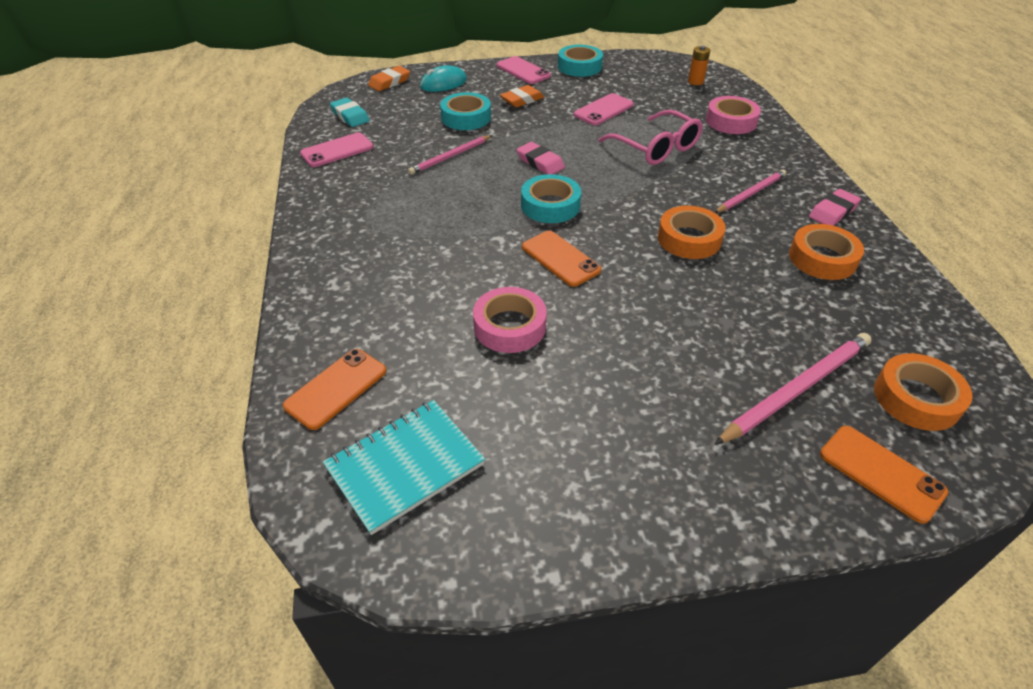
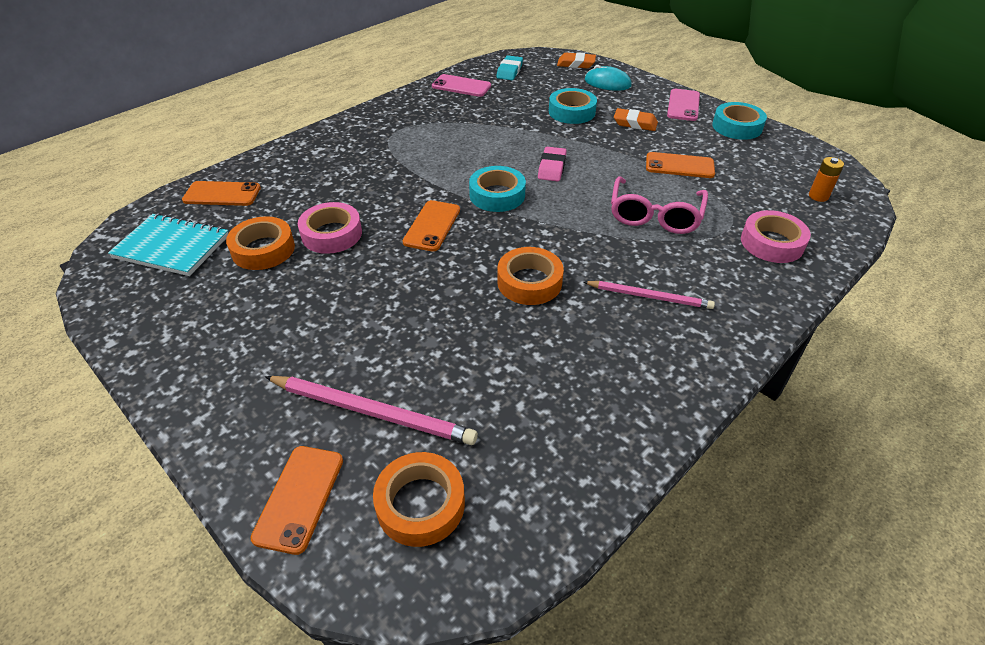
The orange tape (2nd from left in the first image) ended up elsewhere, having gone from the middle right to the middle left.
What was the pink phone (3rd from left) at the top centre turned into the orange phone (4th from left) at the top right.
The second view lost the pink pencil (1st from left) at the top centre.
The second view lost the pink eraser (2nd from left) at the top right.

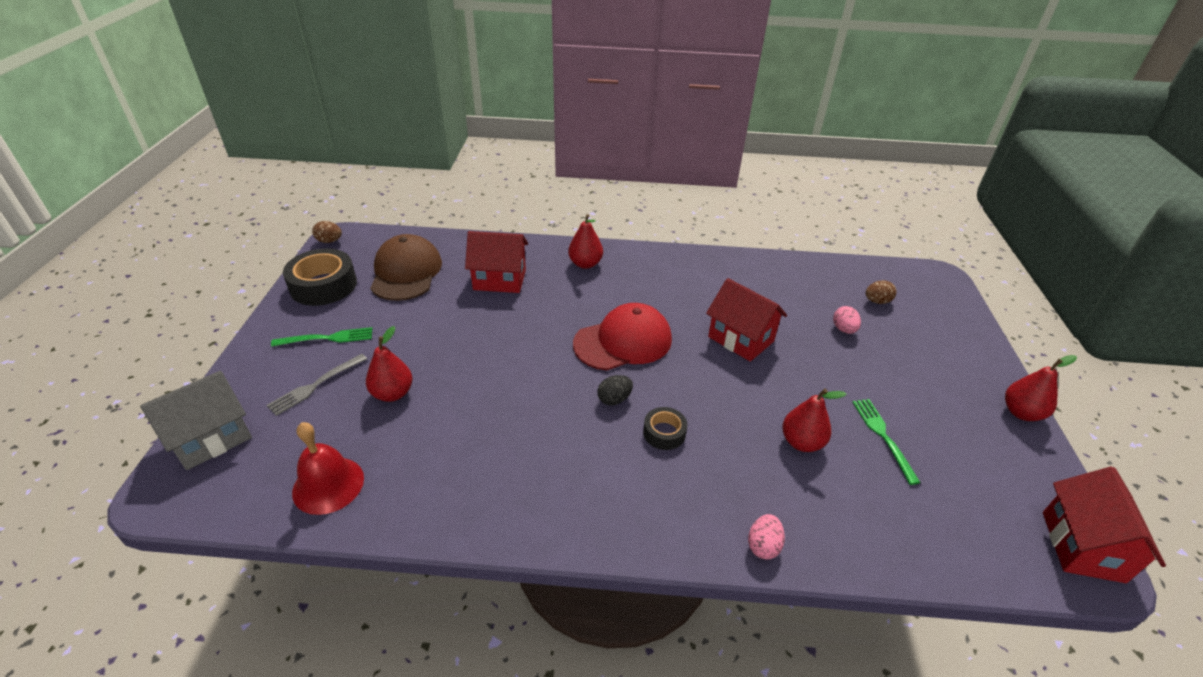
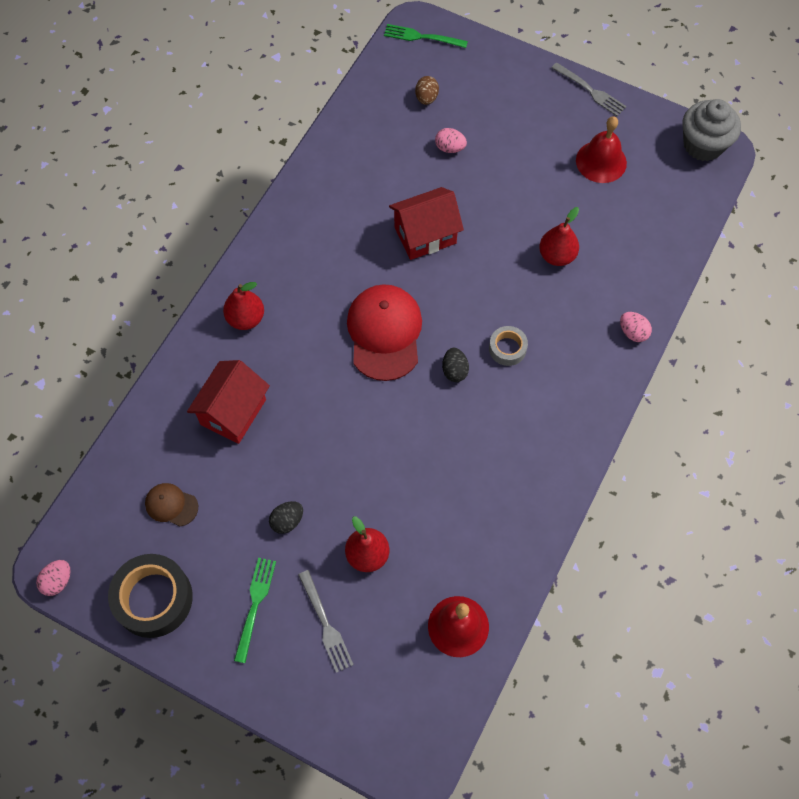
What was the brown egg (1st from left) at the middle left turned into the pink egg (1st from left) at the bottom left.
The size of the brown cap at the centre changed by a factor of 0.49.
The second view gained the black egg (1st from left) at the centre.
The green fork (2nd from left) ended up elsewhere, having gone from the middle right to the top centre.
What was the black tape (2nd from left) at the centre turned into the grey tape at the centre.
Where the red pear (4th from left) stood at the middle right, the grey fork (2nd from left) came to stand at the top right.
The second view gained the red bell (2nd from left) at the top right.
Where the red house (3rd from left) stood at the bottom right, the grey cupcake came to stand at the top right.
The second view lost the grey house at the middle left.

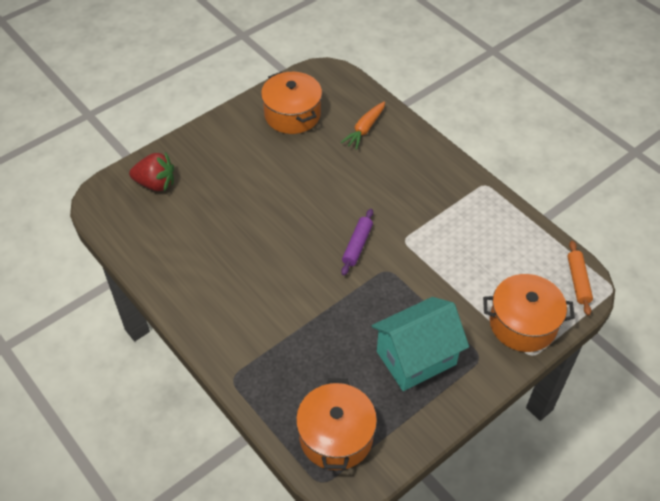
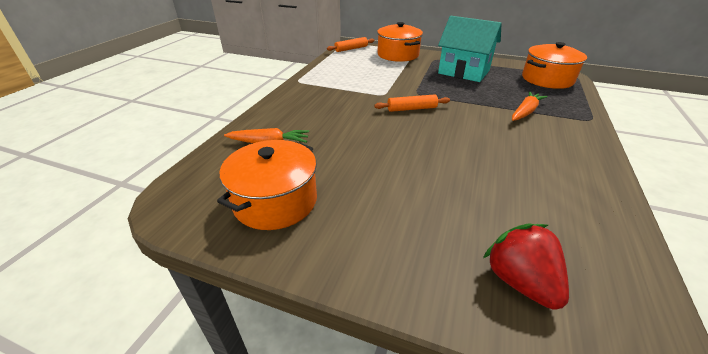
What was the purple rolling pin at the centre turned into the orange rolling pin (2nd from left) at the top centre.
The second view gained the orange carrot (2nd from left) at the top right.

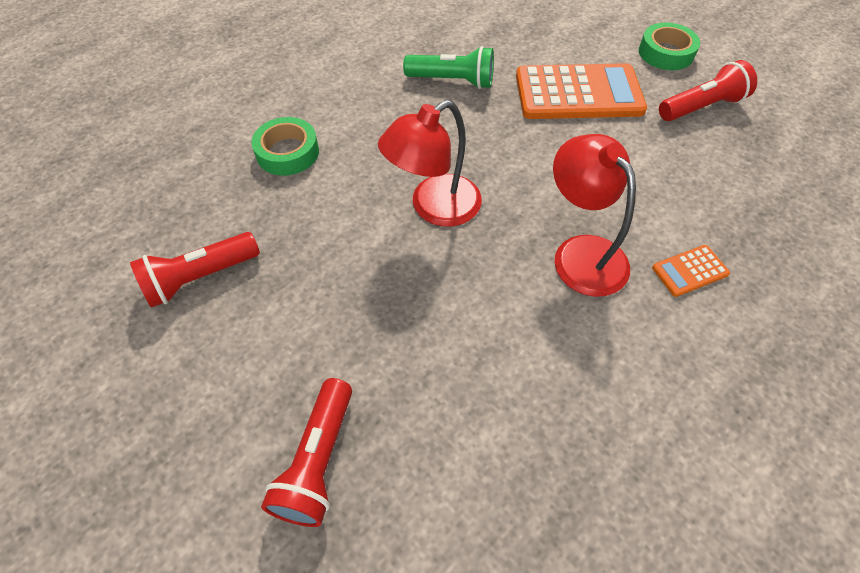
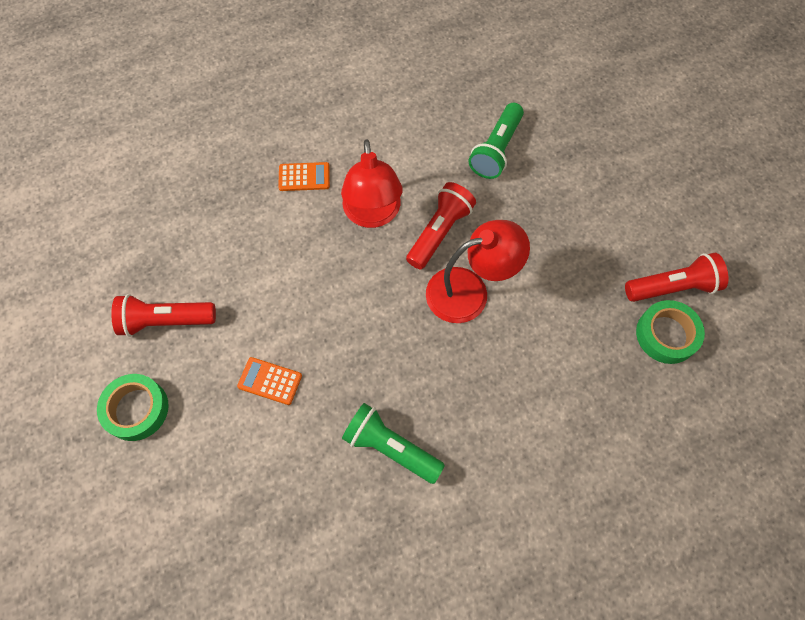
The size of the orange calculator (1st from left) at the top right changed by a factor of 0.44.
The red flashlight (2nd from left) ended up elsewhere, having gone from the bottom centre to the centre.
The second view gained the green flashlight (2nd from left) at the top centre.
The green tape (1st from left in the first image) ended up elsewhere, having gone from the top left to the middle right.

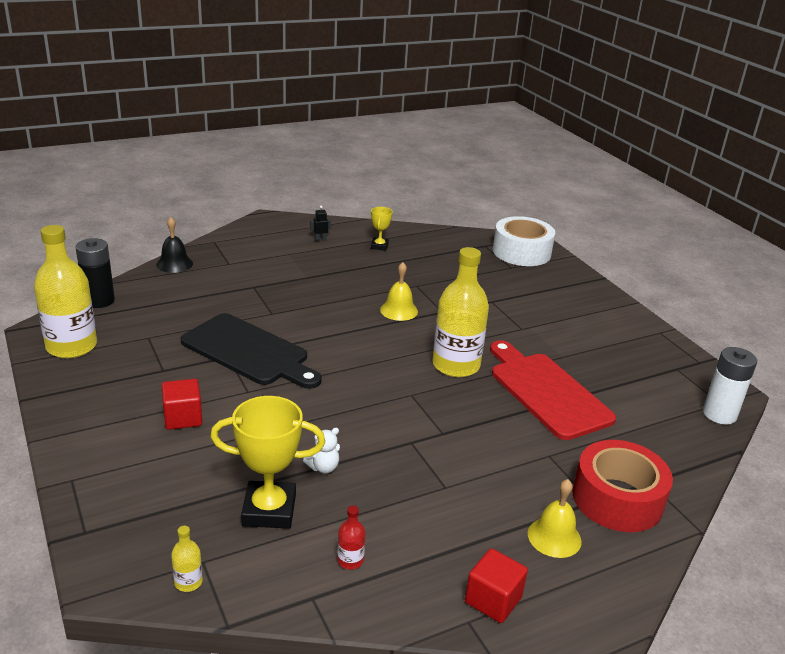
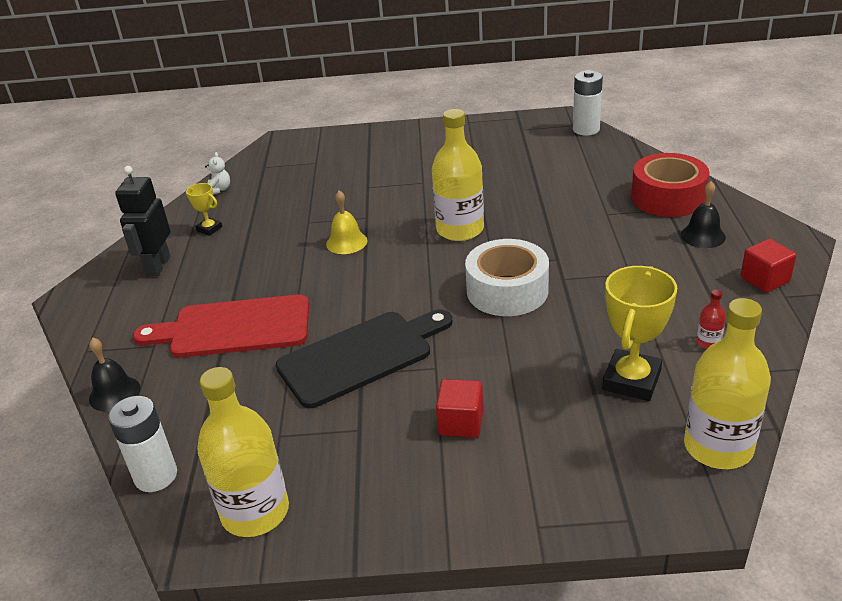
What was the black battery at the middle left turned into the white battery (1st from left) at the bottom left.
The size of the black robot at the centre changed by a factor of 2.41.
The red cutting board ended up elsewhere, having gone from the middle right to the middle left.
The white teddy bear ended up elsewhere, having gone from the bottom centre to the top left.
The white tape ended up elsewhere, having gone from the middle right to the centre.
What was the yellow bell (2nd from left) at the bottom right turned into the black bell (2nd from left) at the middle right.
The size of the yellow bottle (2nd from left in the first image) at the bottom left changed by a factor of 2.46.

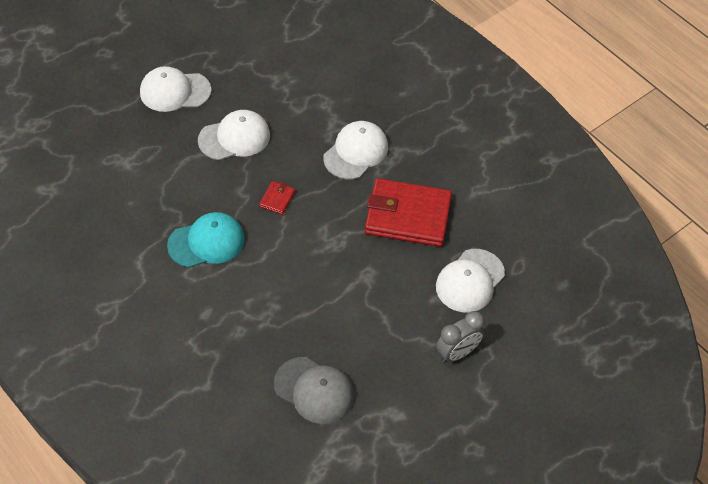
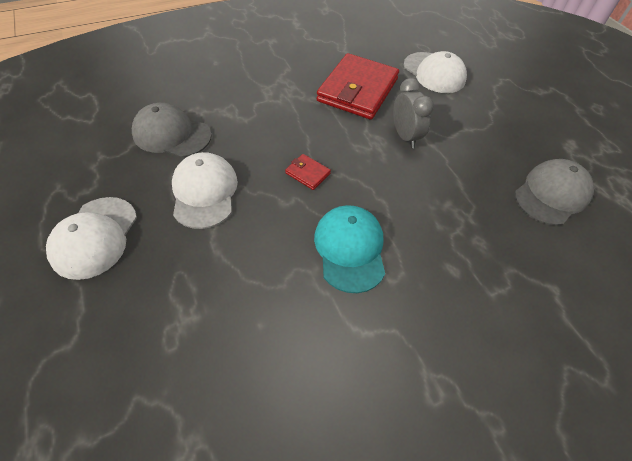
The second view gained the grey cap (1st from left) at the top left.
The grey clock ended up elsewhere, having gone from the bottom centre to the top centre.
The second view lost the white cap (3rd from left) at the top centre.

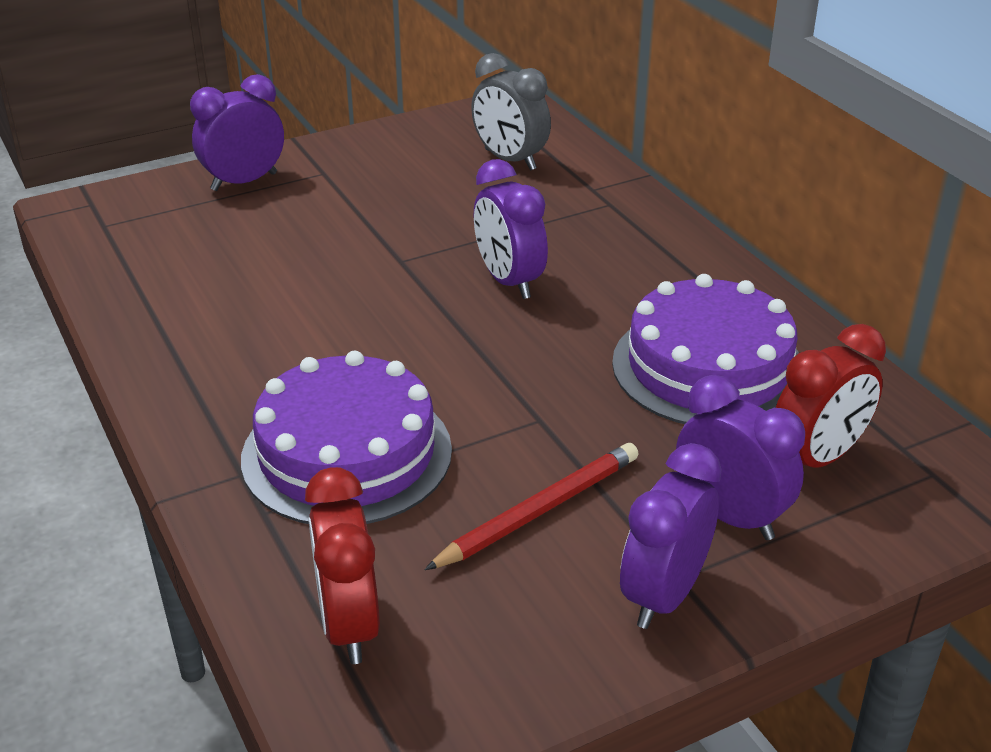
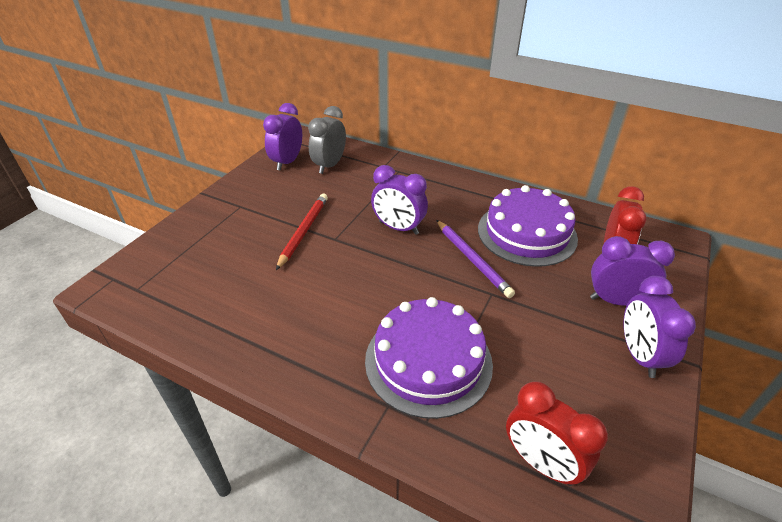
The purple clock (1st from left) ended up elsewhere, having gone from the top left to the top centre.
The red pencil ended up elsewhere, having gone from the bottom centre to the centre.
The grey clock at the top centre ended up facing another way, 105 degrees clockwise from before.
The second view gained the purple pencil at the centre.

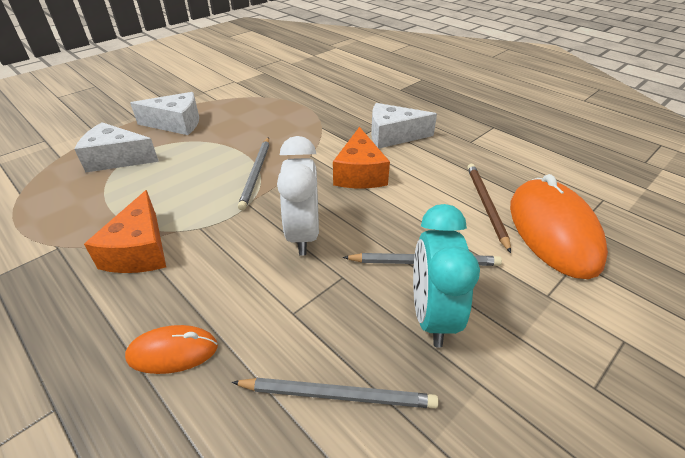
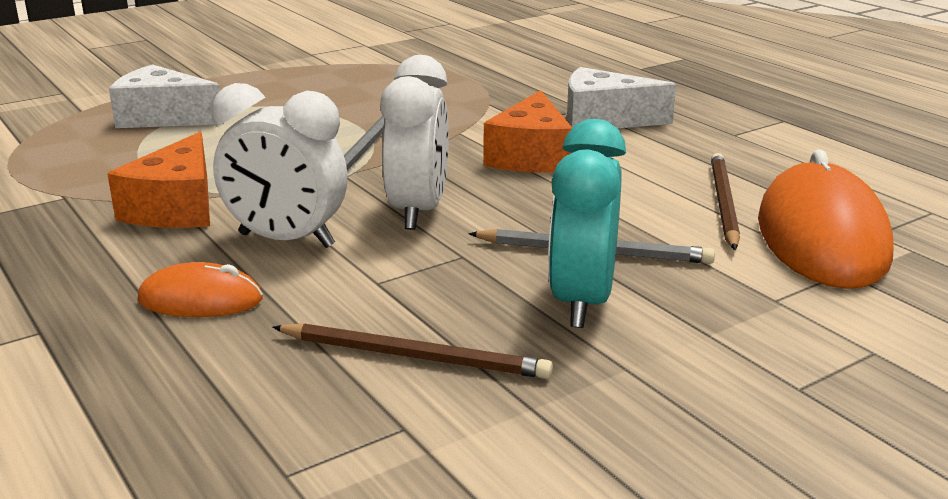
The second view gained the white clock (1st from left) at the top left.
What was the grey pencil (2nd from left) at the bottom centre turned into the brown pencil (1st from left) at the bottom centre.
The second view lost the white cheese (2nd from left) at the top left.

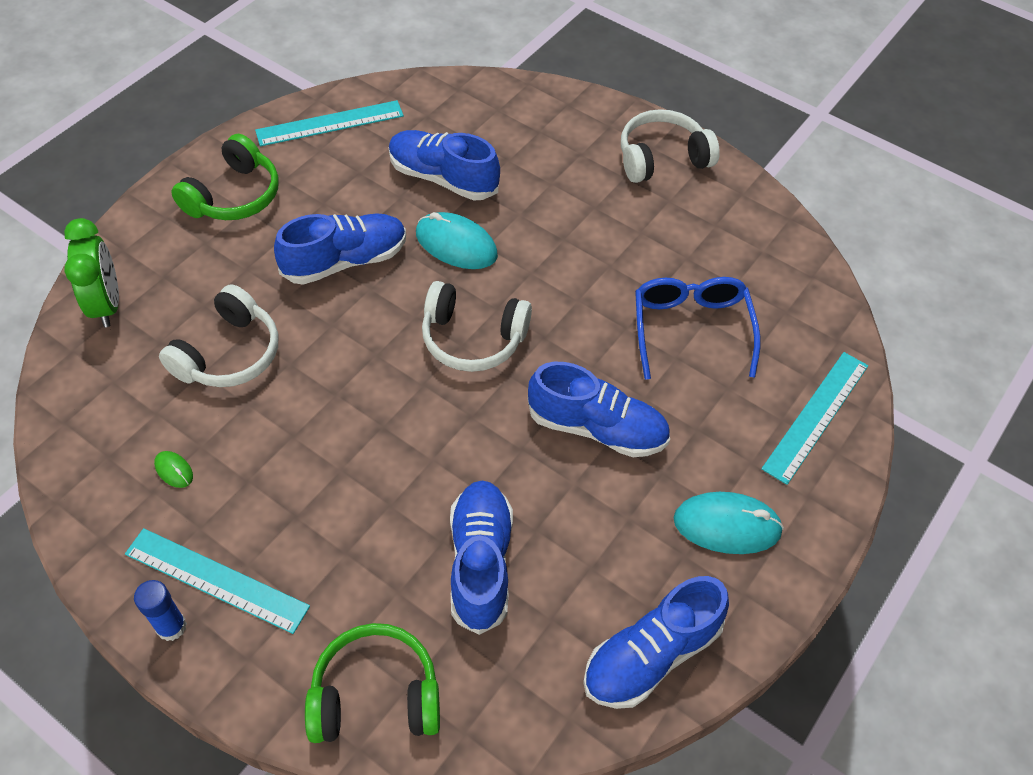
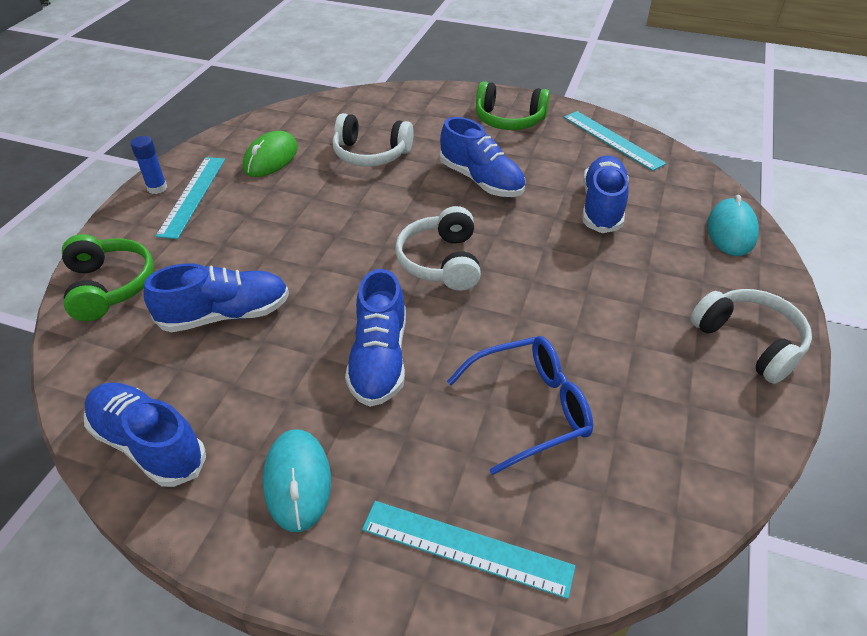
The size of the green mouse at the middle left changed by a factor of 2.15.
The turquoise mouse (1st from left in the first image) ended up elsewhere, having gone from the top centre to the middle right.
The second view lost the green clock at the middle left.

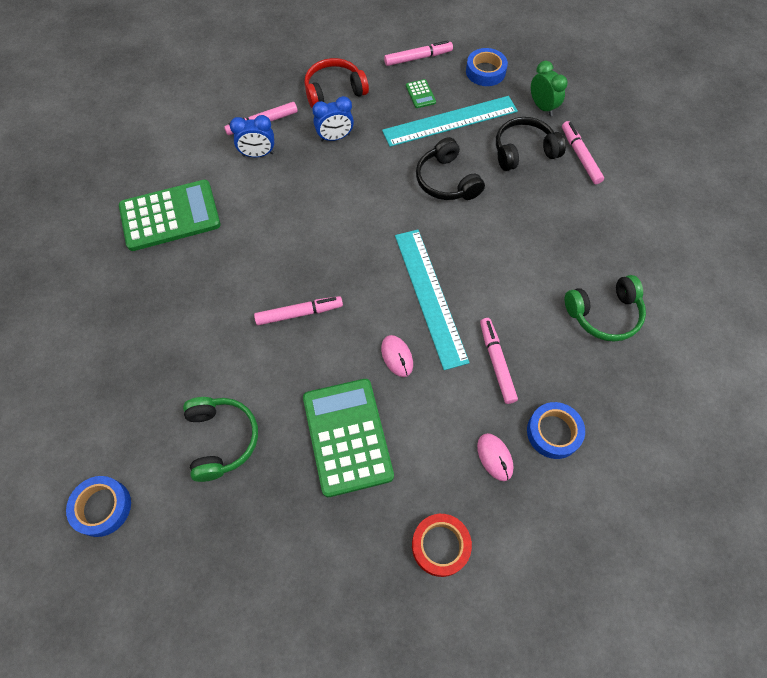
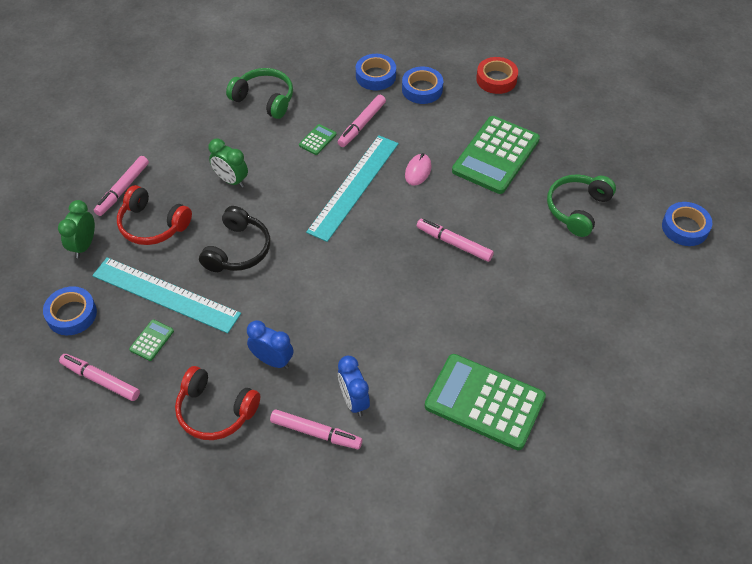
What was the black headphones (2nd from left) at the top right turned into the red headphones (1st from left) at the middle left.
The second view gained the green clock (2nd from left) at the top left.
The second view gained the green calculator (2nd from left) at the top centre.
The blue clock (1st from left in the first image) at the top left ended up facing another way, 150 degrees counterclockwise from before.
Where the pink mouse (2nd from left) stood at the bottom centre, the blue tape (3rd from left) came to stand at the top centre.

